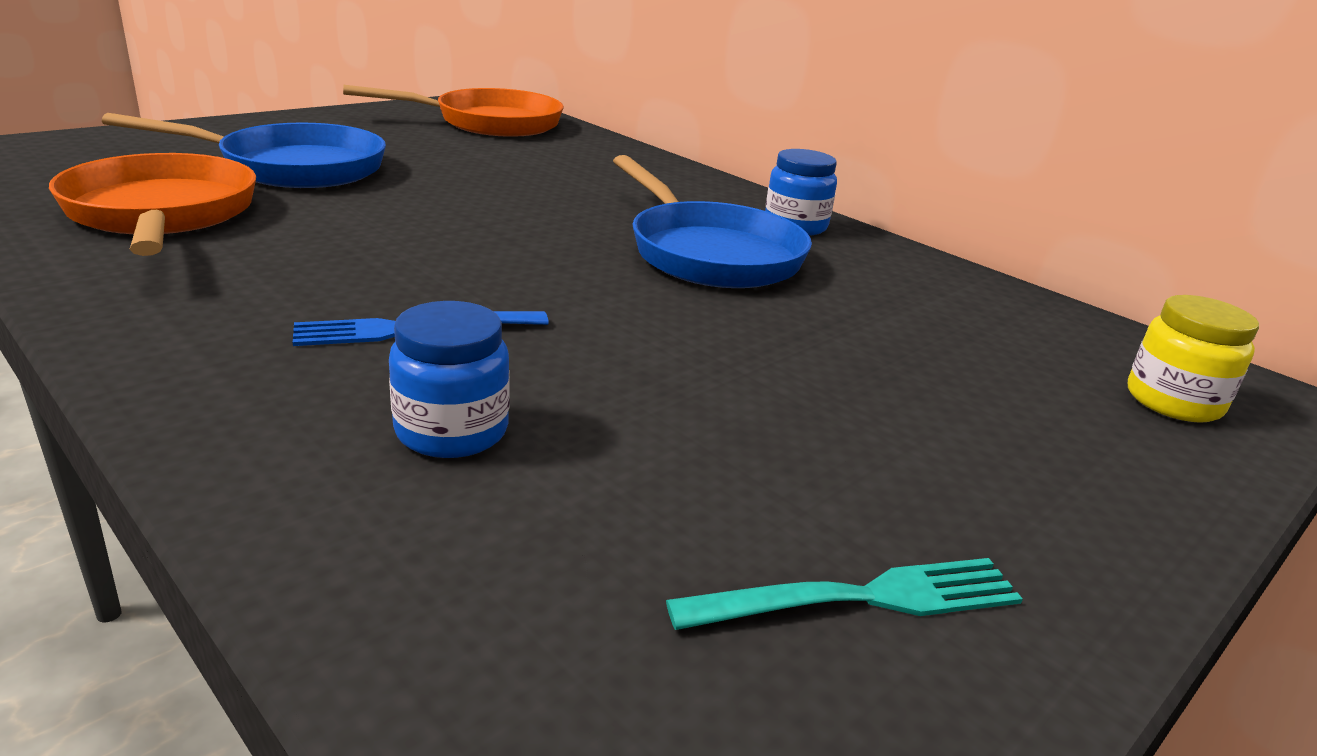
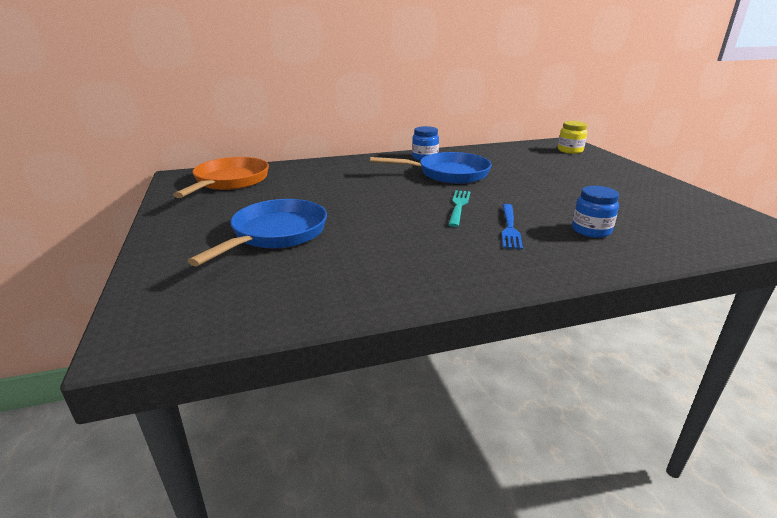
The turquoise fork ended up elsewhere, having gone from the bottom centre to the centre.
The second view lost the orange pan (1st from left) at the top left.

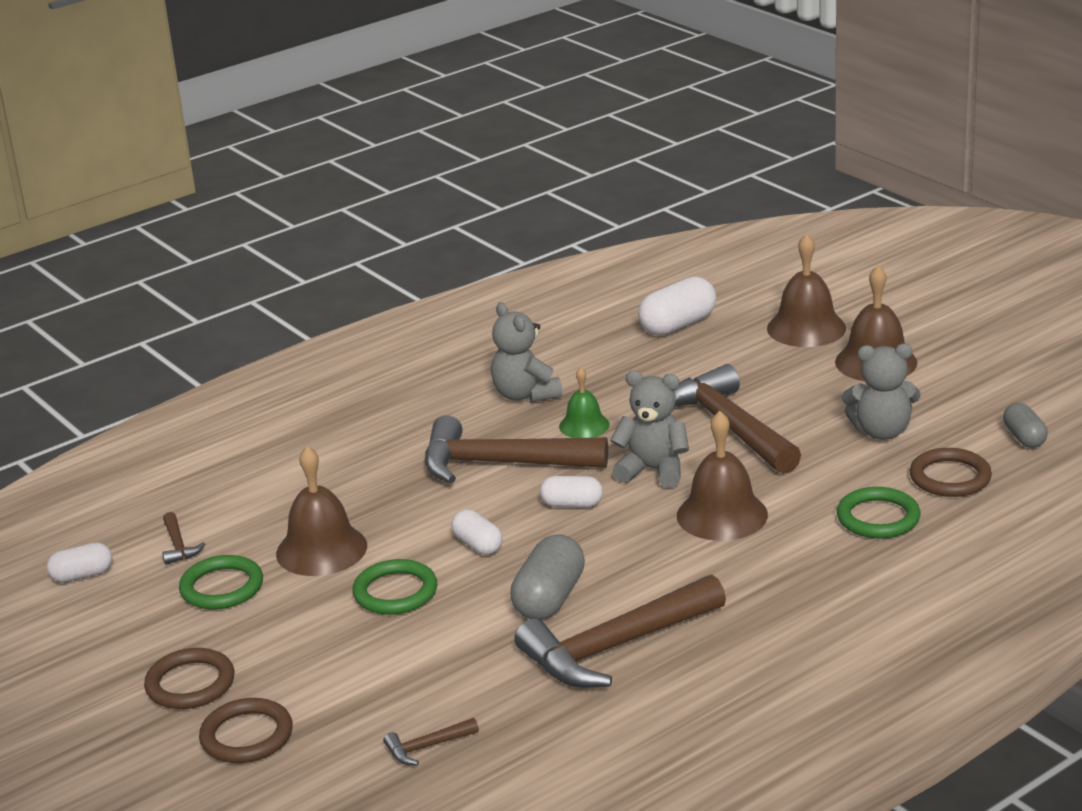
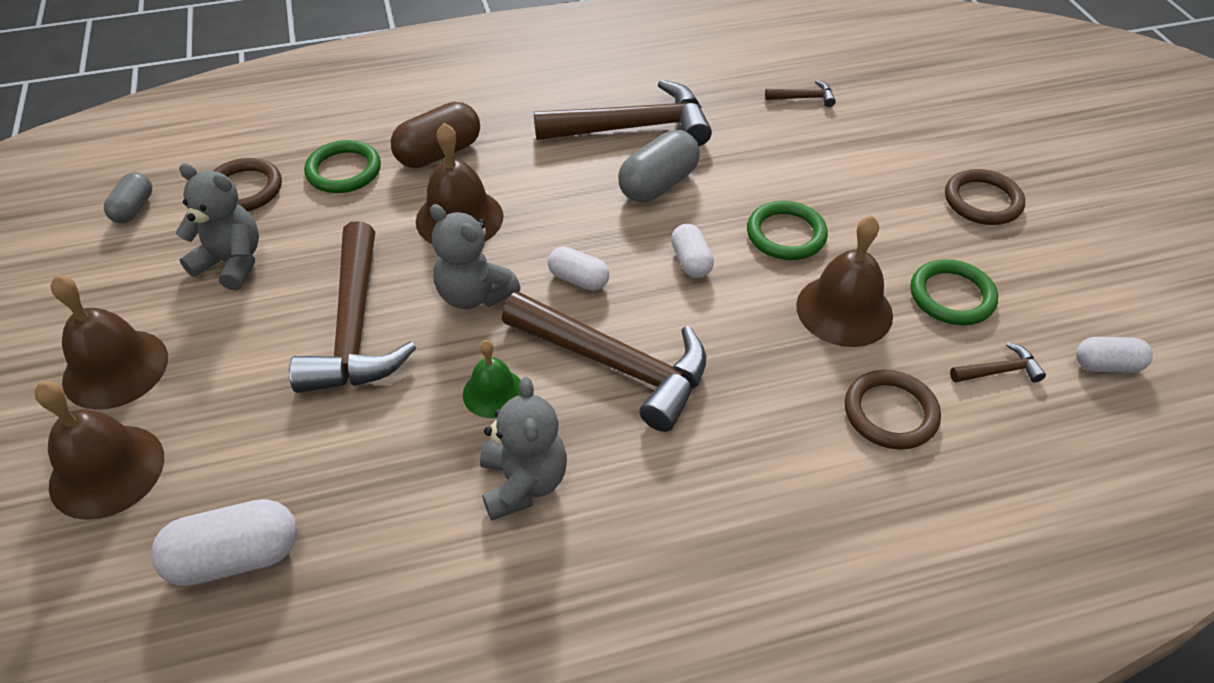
The second view gained the brown capsule at the top centre.
The brown ring (2nd from left) ended up elsewhere, having gone from the bottom left to the middle right.
The brown hammer (1st from left in the first image) at the middle left ended up facing another way, 75 degrees clockwise from before.

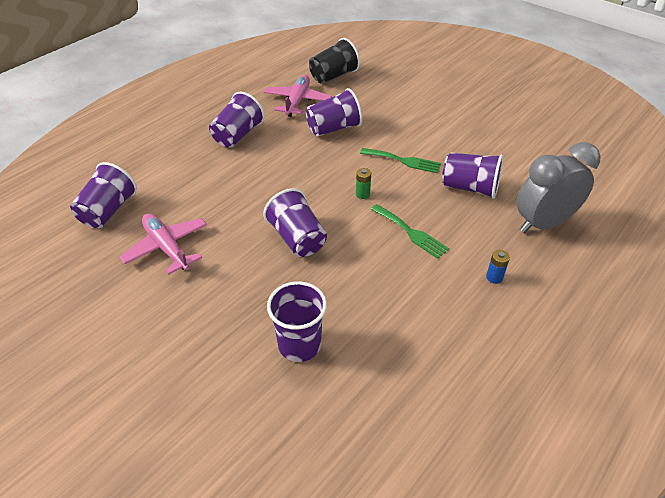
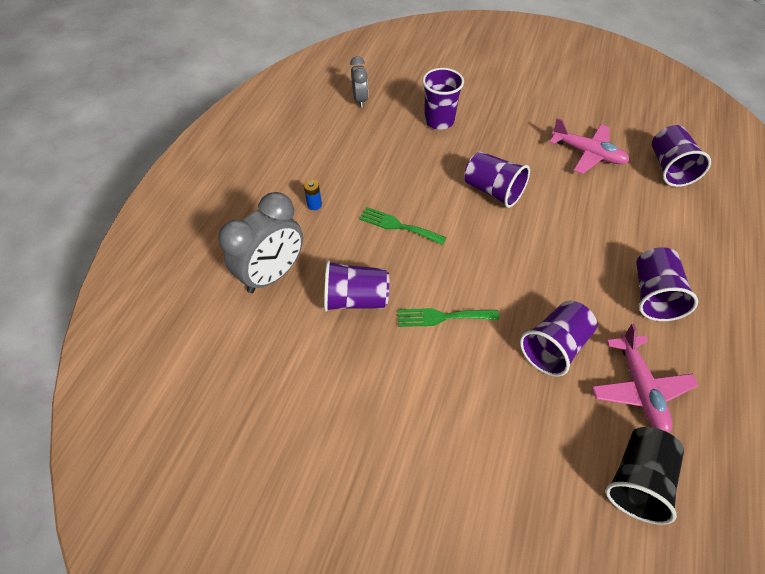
The second view gained the grey clock (2nd from left) at the top centre.
The second view lost the green battery at the centre.

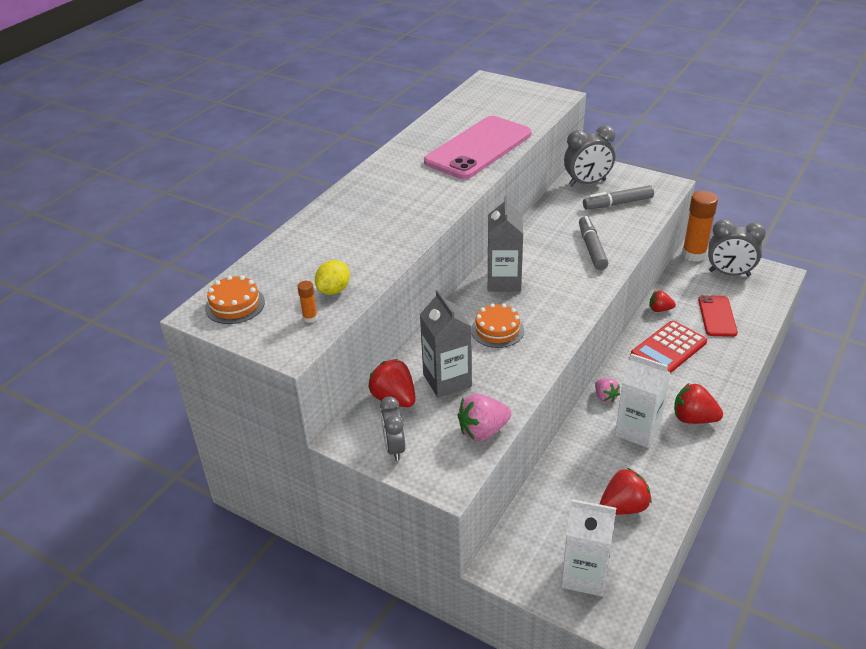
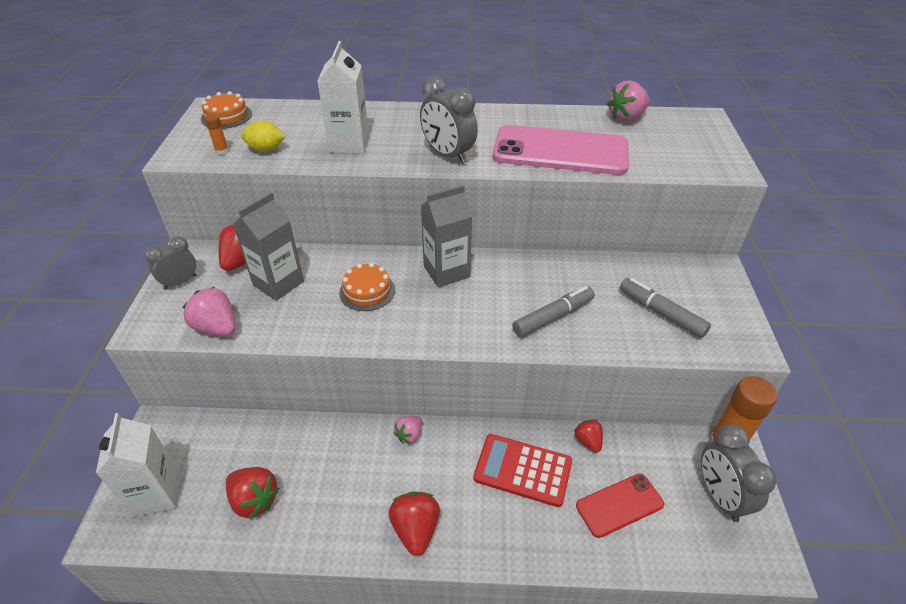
The white carton (2nd from left) ended up elsewhere, having gone from the middle right to the top centre.
The grey clock (2nd from left) ended up elsewhere, having gone from the top right to the top centre.
The second view gained the pink strawberry (3rd from left) at the top right.

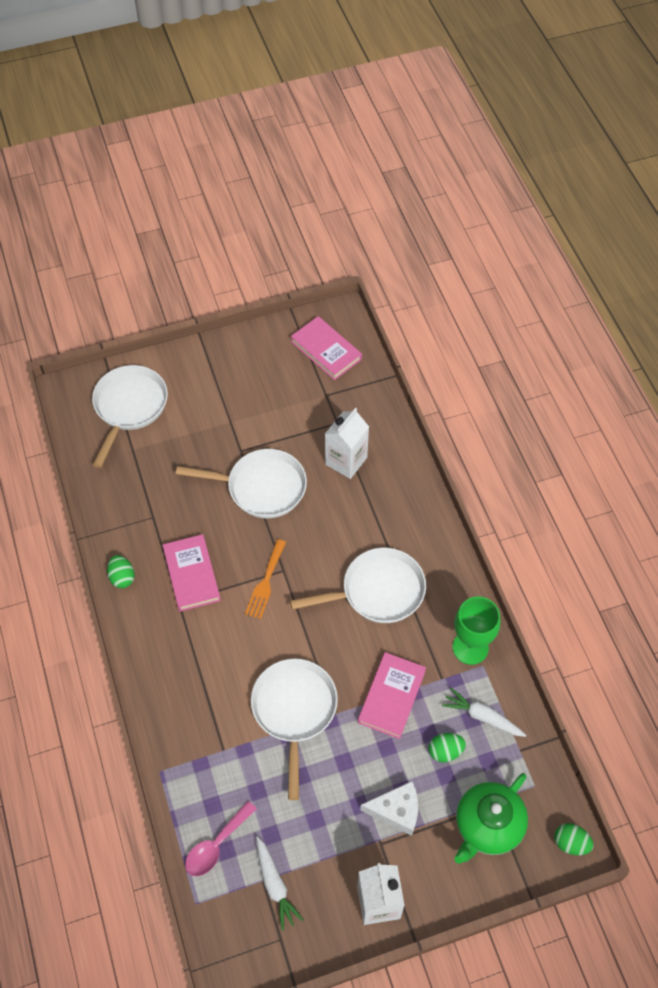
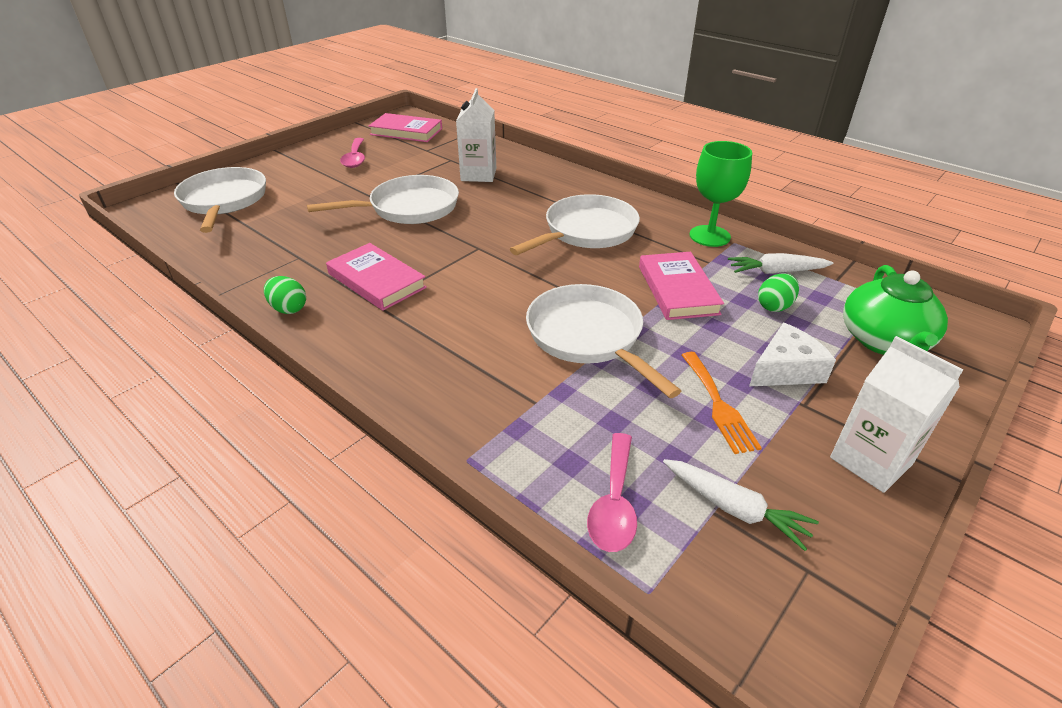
The second view gained the pink spoon (1st from left) at the top left.
The orange fork ended up elsewhere, having gone from the centre to the middle right.
The second view lost the green egg (3rd from left) at the bottom right.

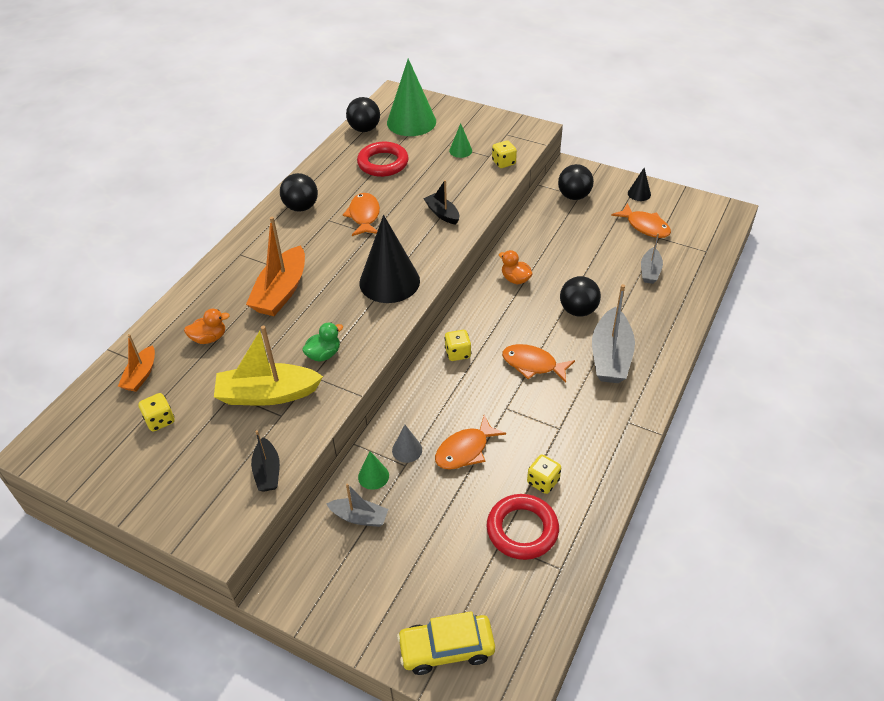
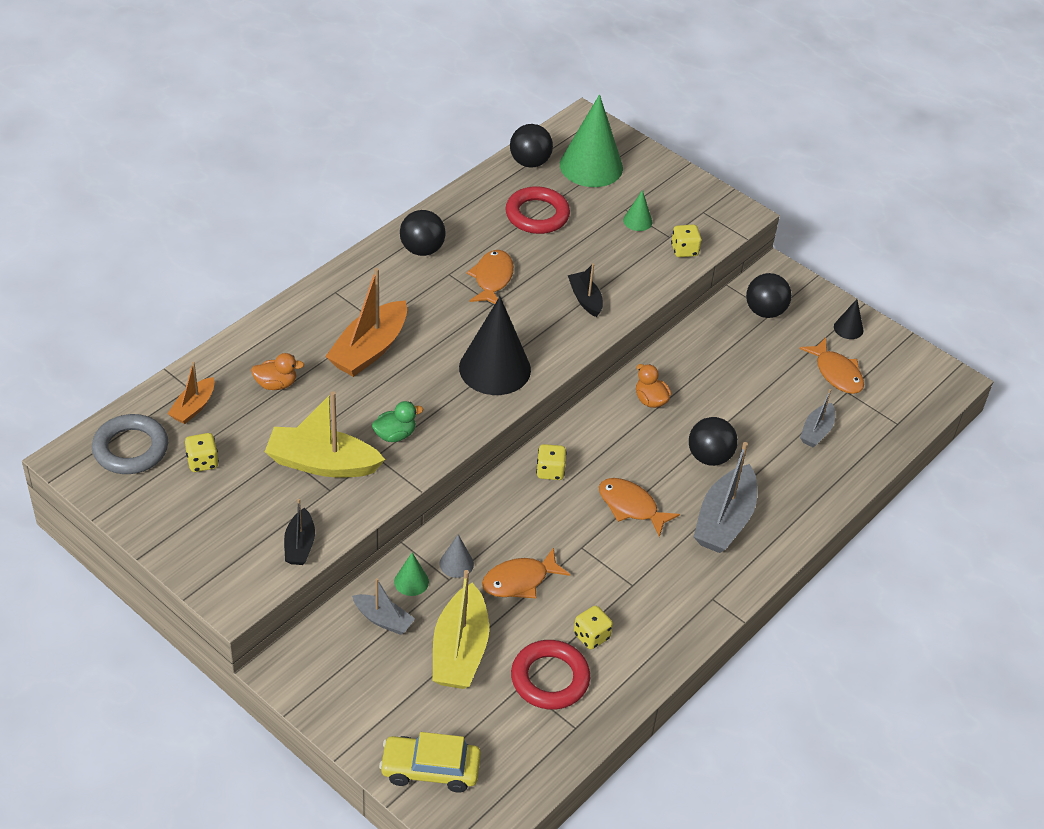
The second view gained the grey ring at the middle left.
The second view gained the yellow boat (2nd from left) at the bottom centre.

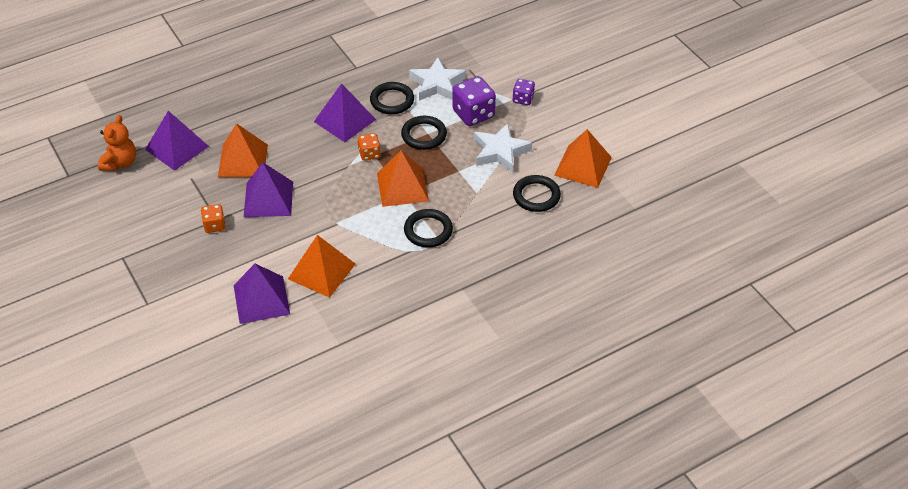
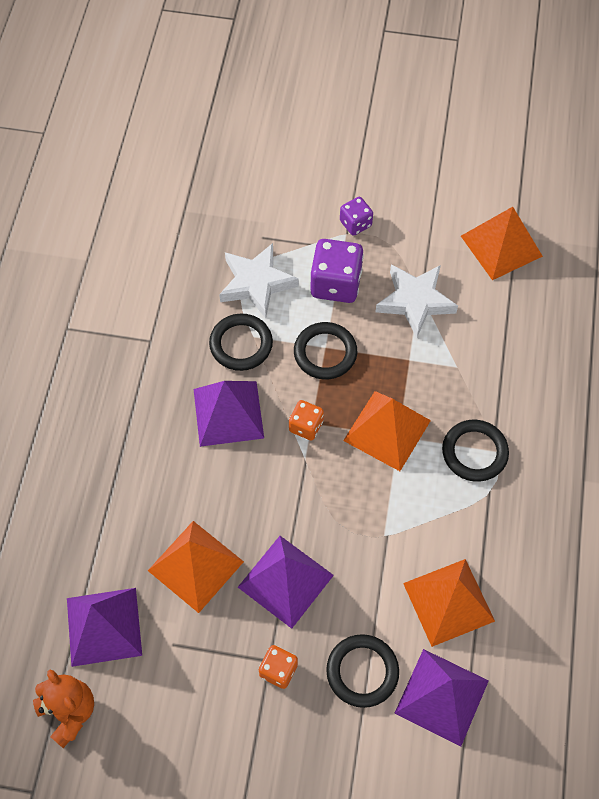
The black ring (4th from left in the first image) ended up elsewhere, having gone from the centre to the bottom centre.

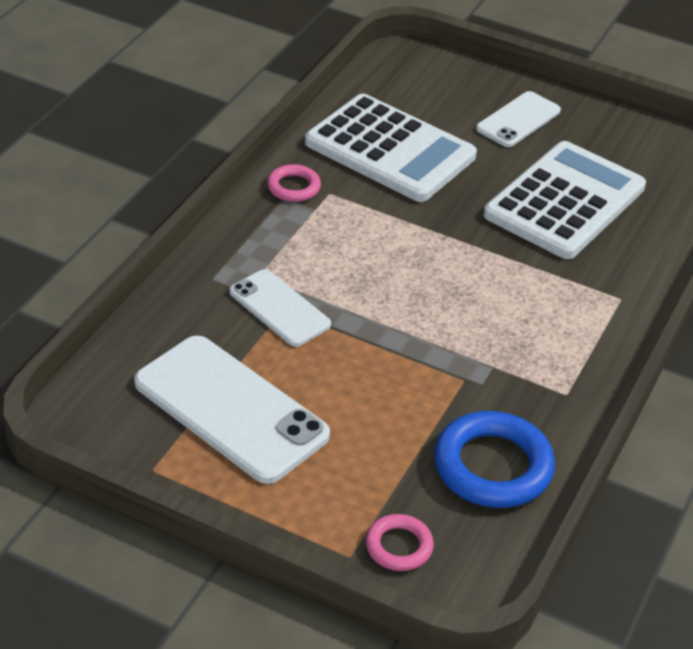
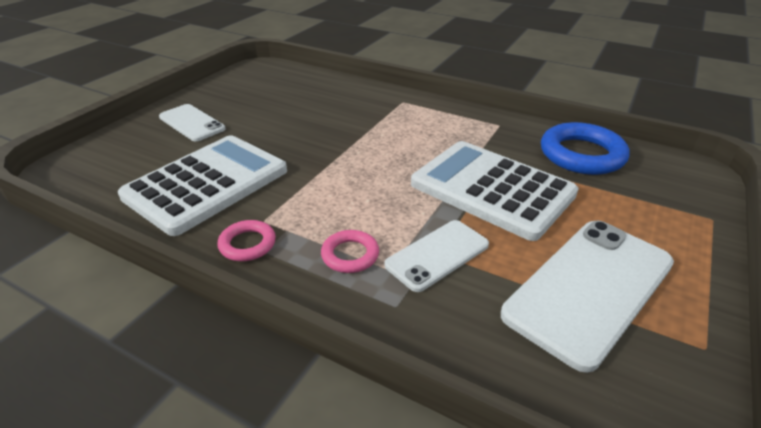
The pink ring (2nd from left) ended up elsewhere, having gone from the bottom centre to the centre.
The white calculator (2nd from left) ended up elsewhere, having gone from the top right to the centre.

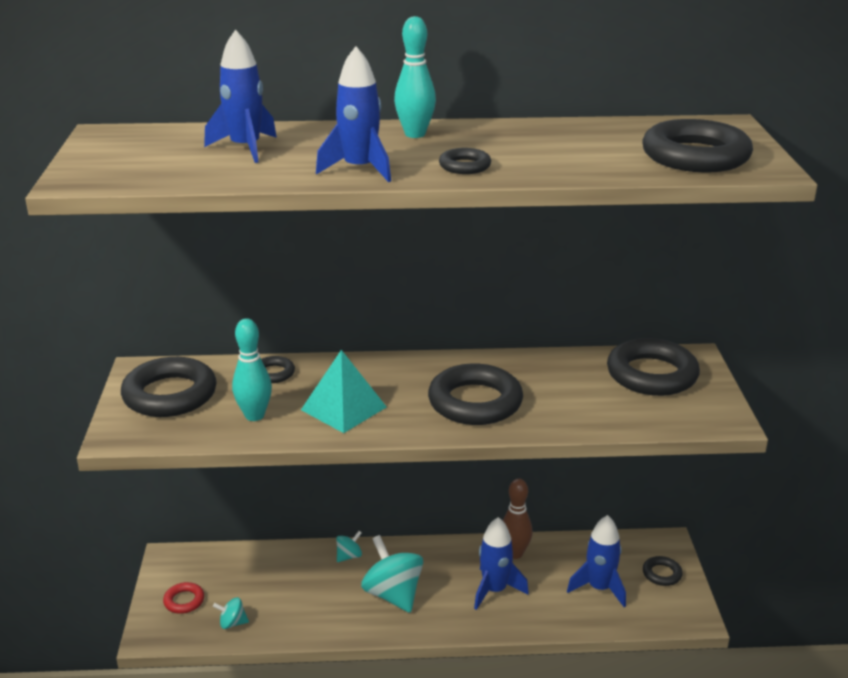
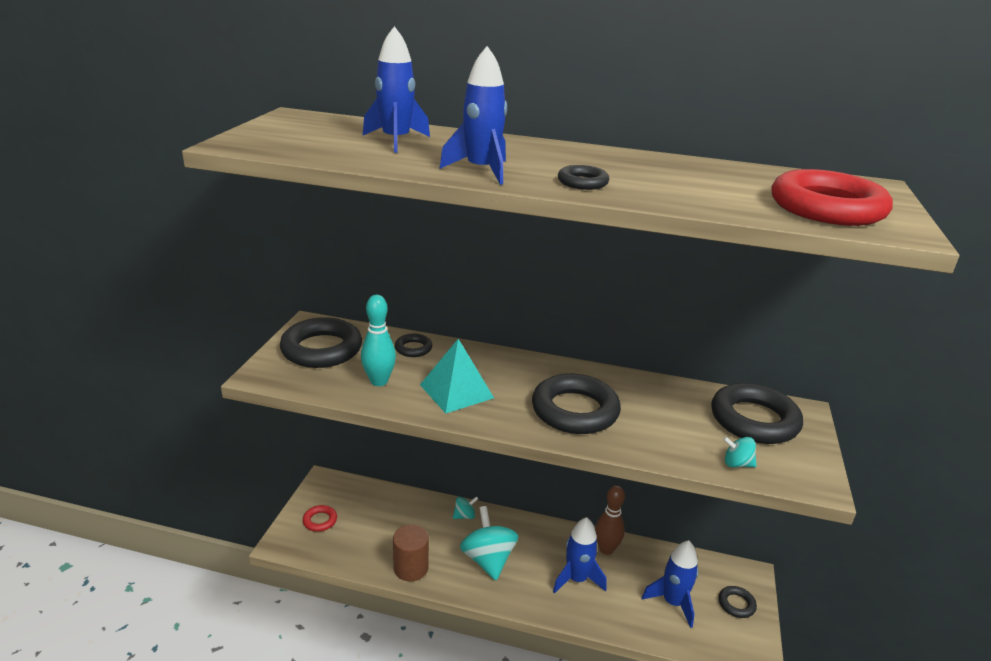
The second view gained the brown cylinder at the bottom centre.
The turquoise spinning top (1st from left in the first image) ended up elsewhere, having gone from the bottom left to the bottom right.
What was the black ring (7th from left) at the top right turned into the red ring (2nd from left) at the top right.
The second view lost the turquoise bowling pin (2nd from left) at the top centre.

